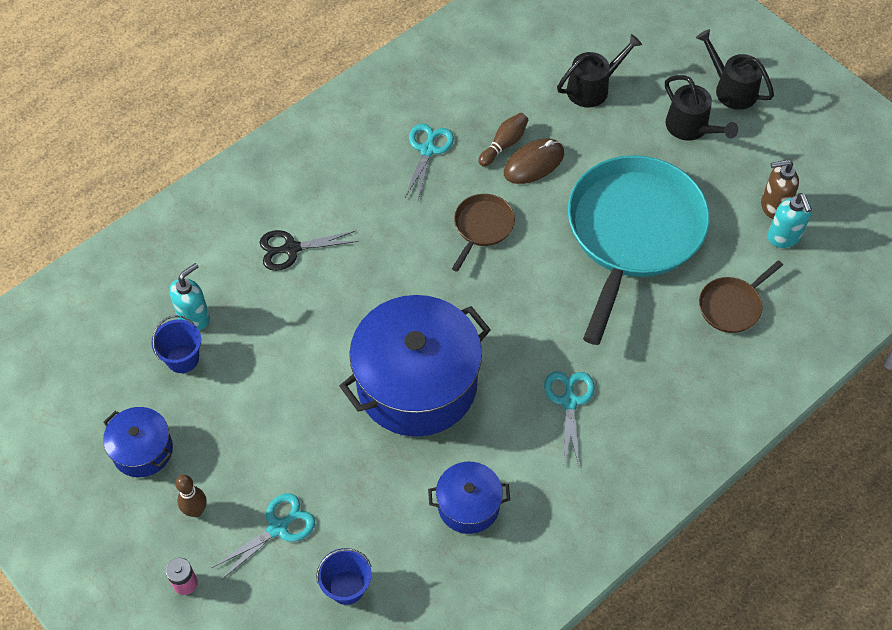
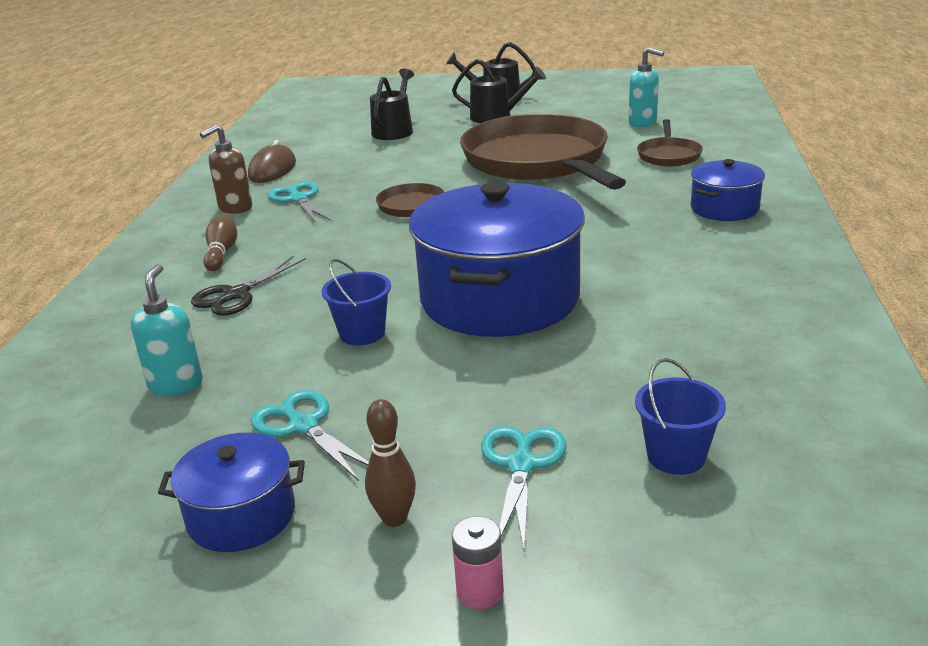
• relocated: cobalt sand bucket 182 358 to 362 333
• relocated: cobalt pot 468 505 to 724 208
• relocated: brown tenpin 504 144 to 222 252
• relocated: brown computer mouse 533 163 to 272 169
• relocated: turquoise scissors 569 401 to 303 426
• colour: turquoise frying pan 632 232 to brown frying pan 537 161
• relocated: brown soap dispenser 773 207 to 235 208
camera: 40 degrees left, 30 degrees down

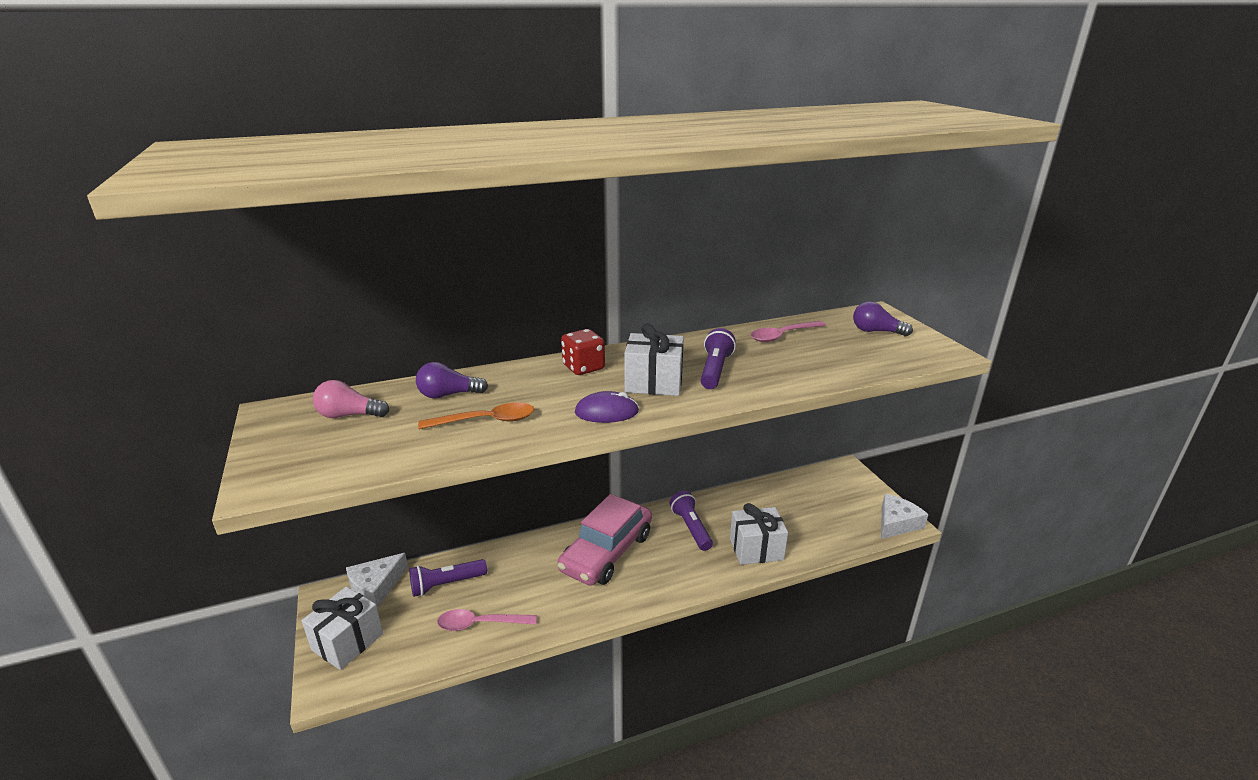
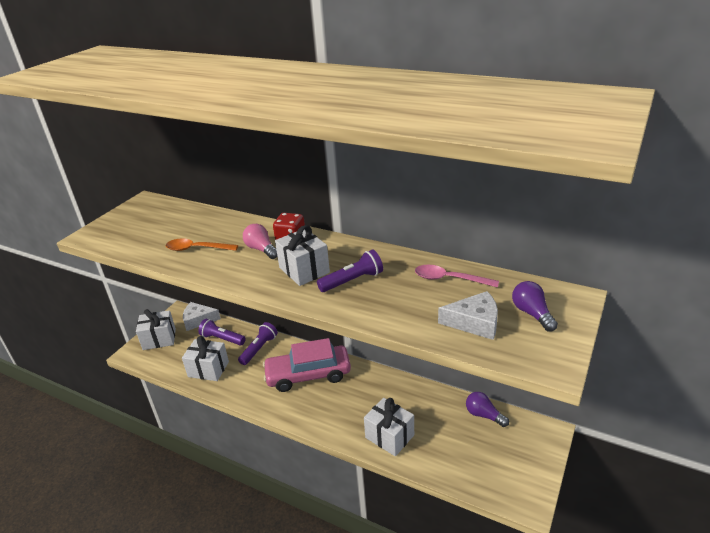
• relocated: rosy light bulb 349 415 to 261 249
• relocated: purple light bulb 448 395 to 484 415
• spun: orange-coloured spoon 486 421 = 197 249 150 degrees clockwise
• exchanged: rosy spoon 480 624 to white gift 208 369
• missing: purple computer mouse 606 412
• relocated: purple torch 691 528 to 259 349
• relocated: white cheese wedge 896 523 to 474 322
camera: 50 degrees right, 5 degrees up

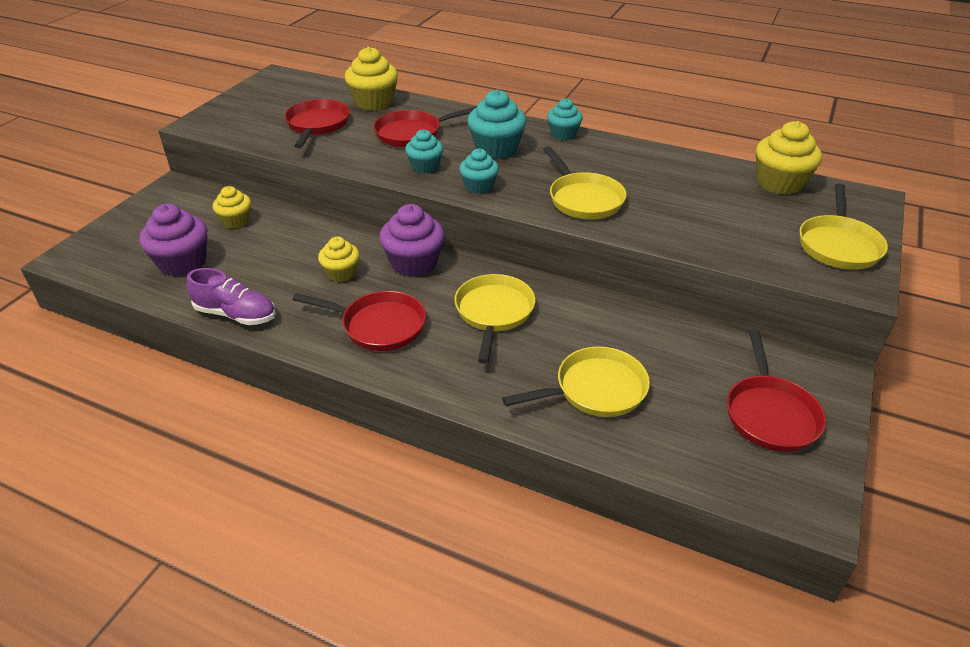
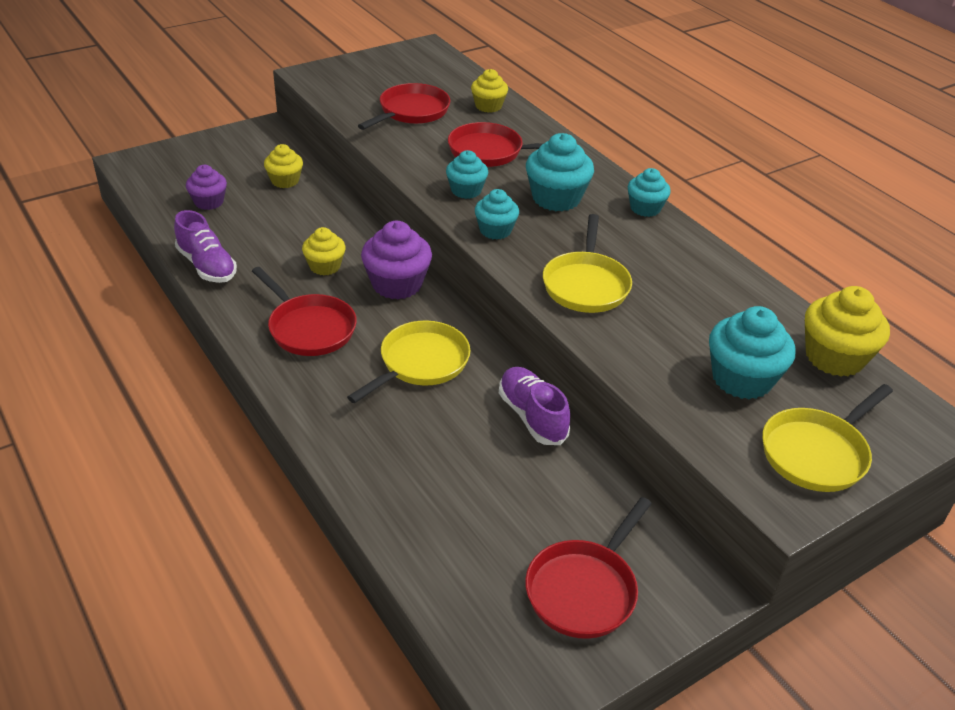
• size: purple cupcake 182 263 = 209 202 x0.63
• size: yellow cupcake 374 102 = 488 106 x0.63
• missing: yellow frying pan 595 389
• appeared: purple shoe 532 416
• appeared: turquoise cupcake 742 379
camera: 30 degrees right, 0 degrees up

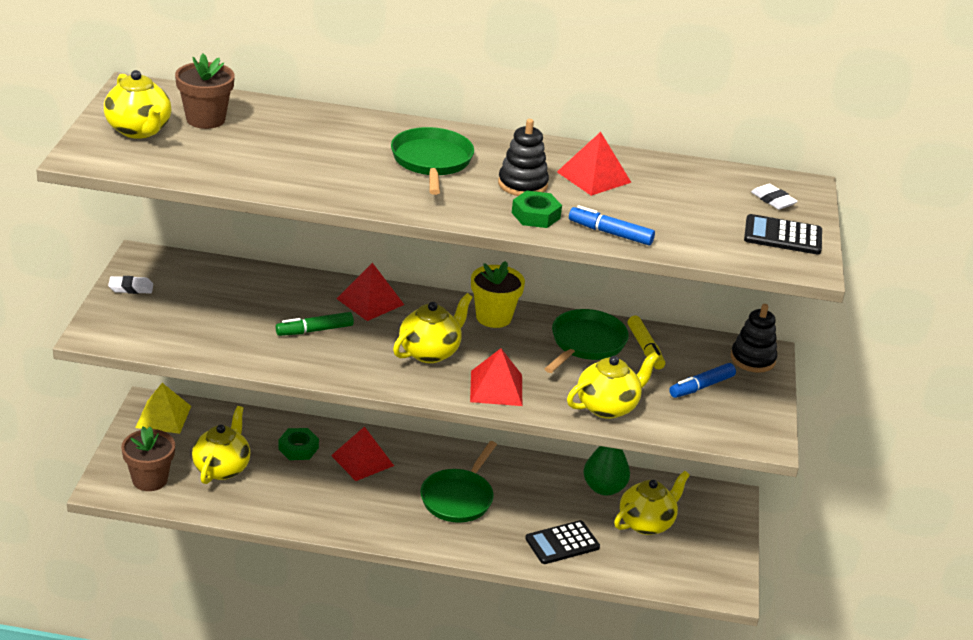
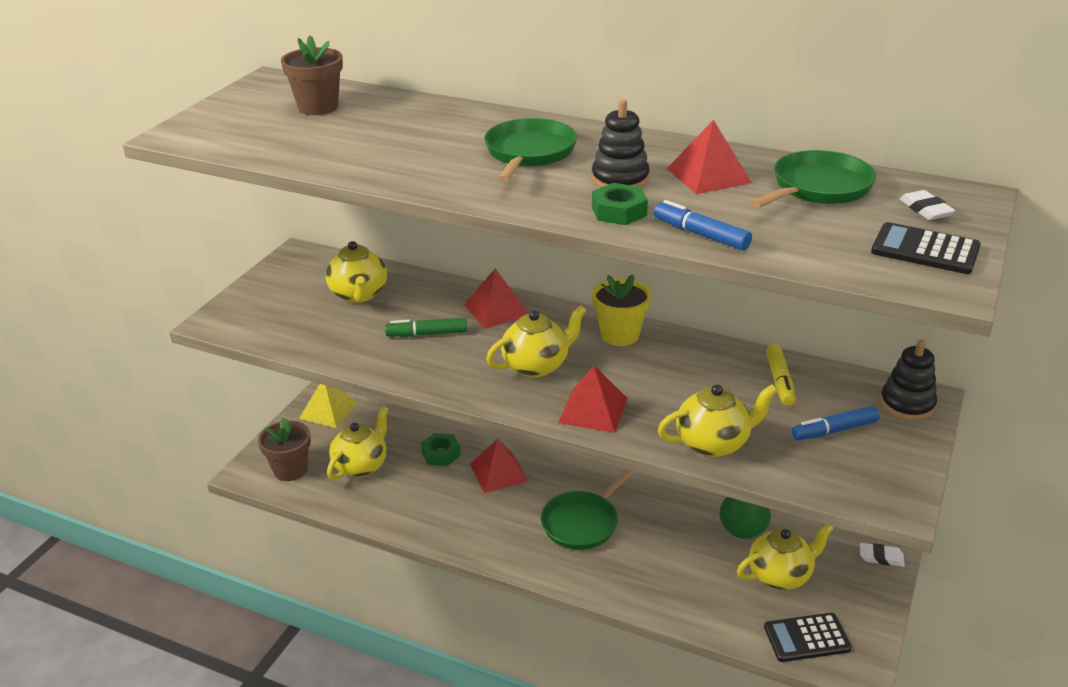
• relocated: yellow tea pot 139 130 to 359 295
• relocated: white gum eraser 131 288 to 881 557
• relocated: jet-black calculator 562 543 to 806 638
• relocated: green frying pan 586 343 to 818 188
camera: 20 degrees right, 0 degrees up

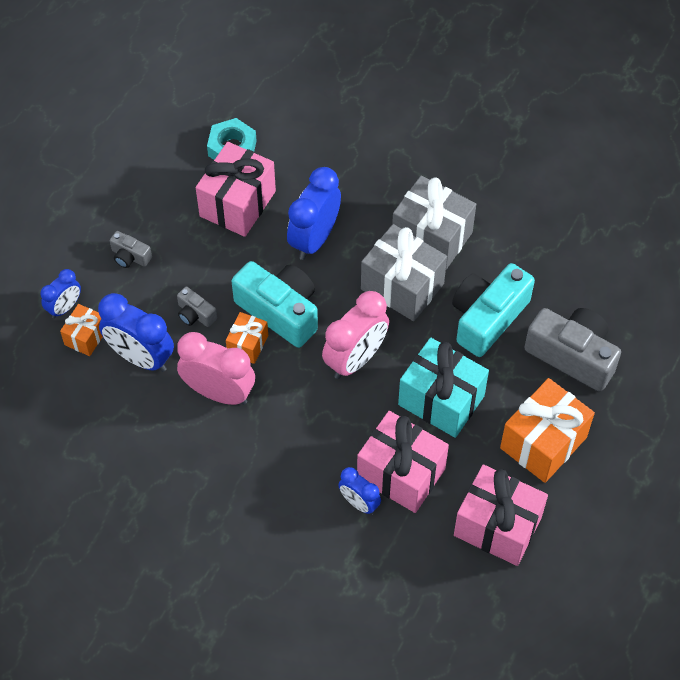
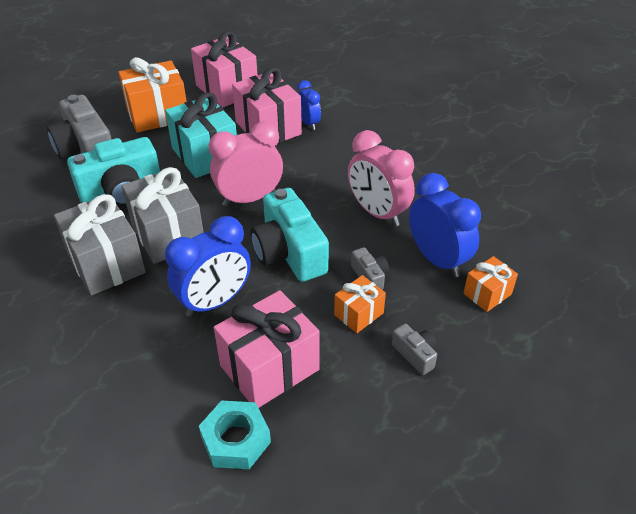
• missing: cobalt clock 64 307
• relocated: orange-coloured gift 248 345 to 358 314
camera: 155 degrees left, 15 degrees down

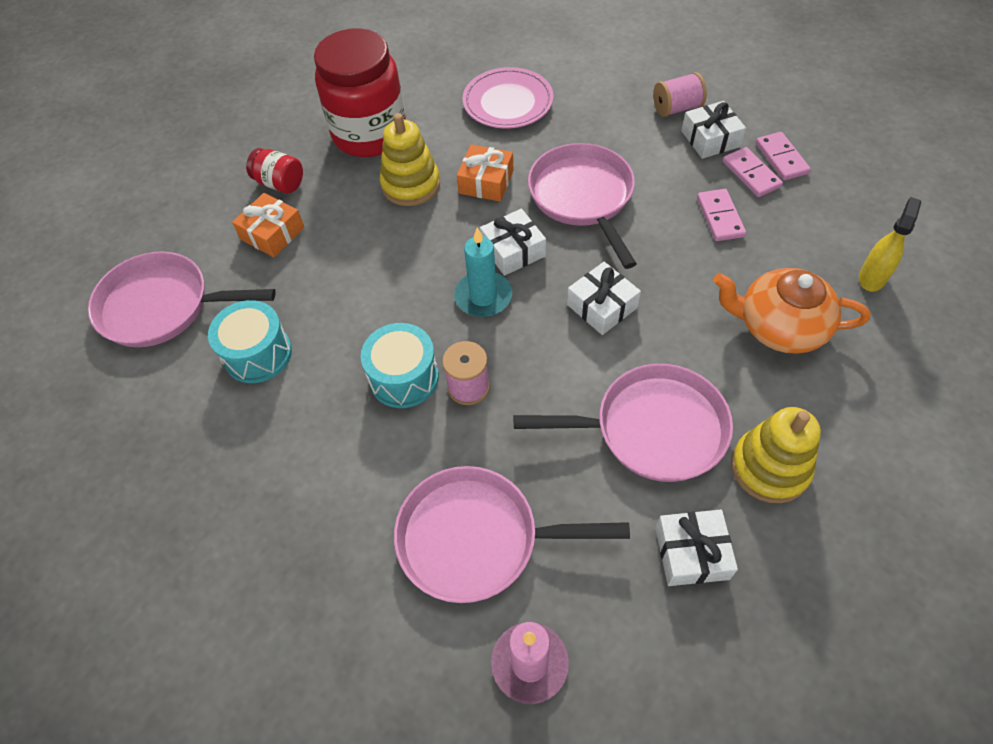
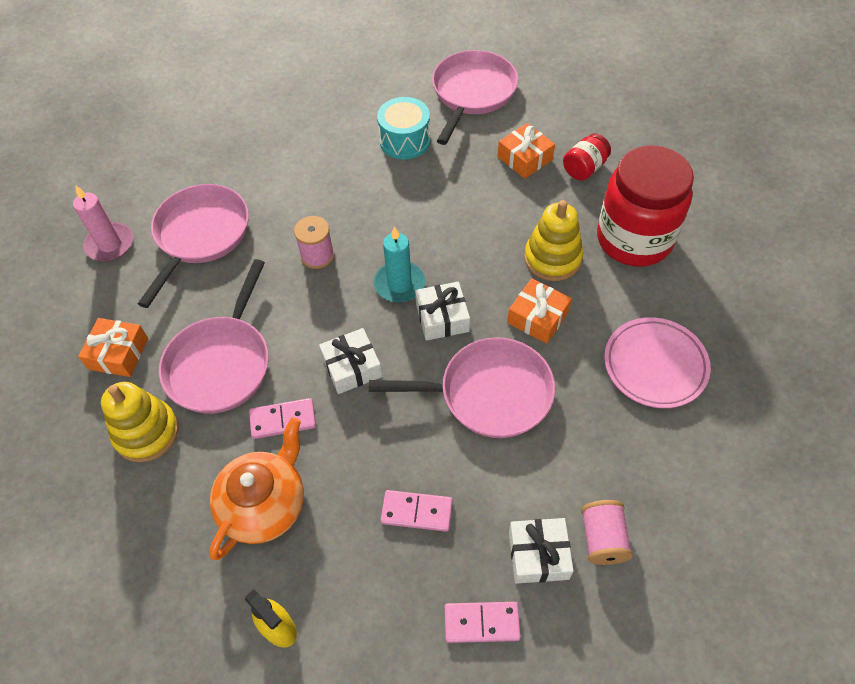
• missing: turquoise snare drum 404 377
• colour: white gift 691 553 to orange-coloured gift 118 353
• relocated: rosy domino 751 174 to 283 420
camera: 105 degrees right, 0 degrees up

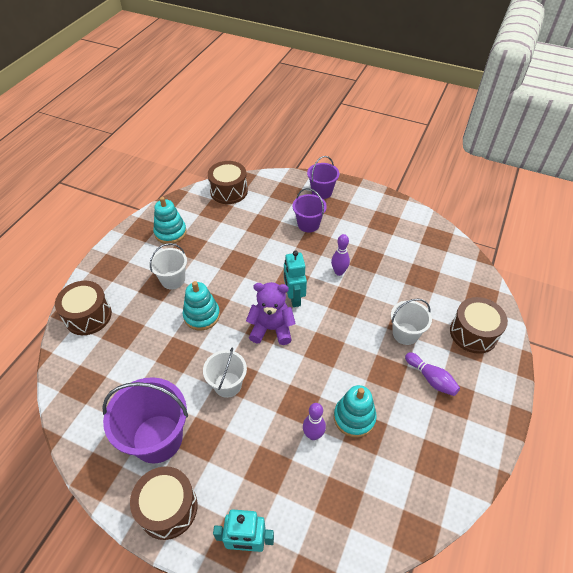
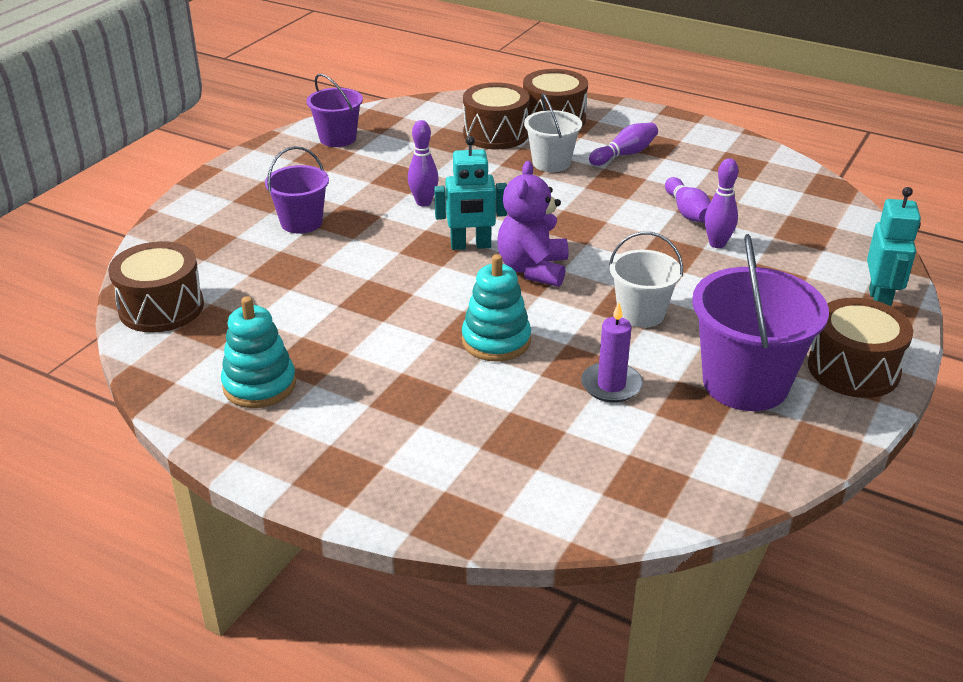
• relocated: brown snare drum 88 316 to 495 134
• missing: white sand bucket 173 280
• relocated: purple sand bucket 321 192 to 338 138
• exchanged: turquoise stacking toy 354 417 to purple tenpin 687 212
• appeared: purple pillar candle 611 385
camera: 85 degrees left, 15 degrees down

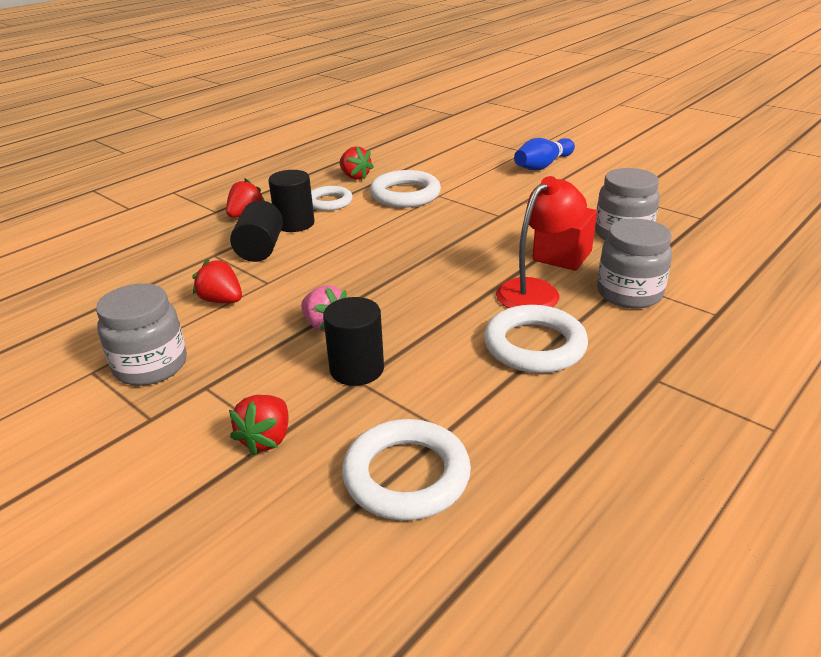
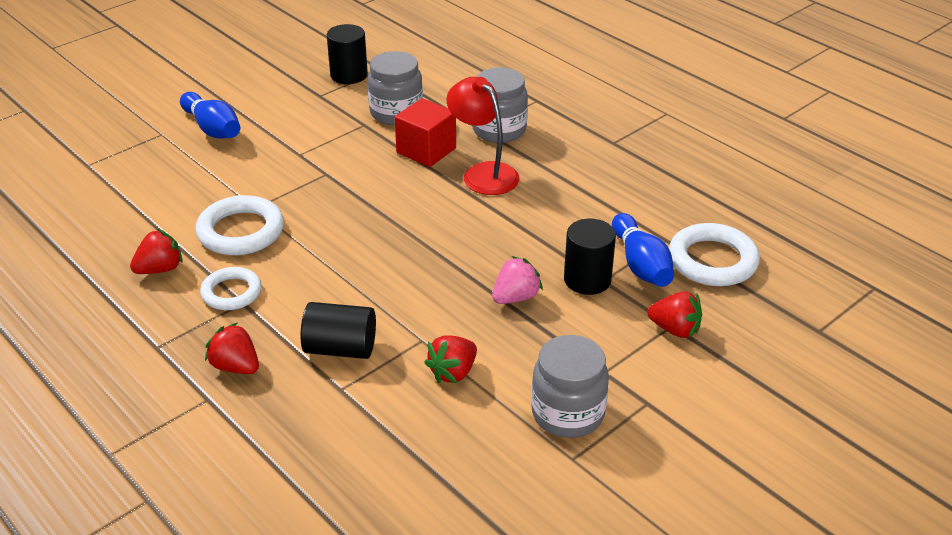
• relocated: jet-black cylinder shape 295 223 to 349 75
• missing: white hoop 534 345
• appeared: cobalt tenpin 640 264
camera: 85 degrees left, 5 degrees up

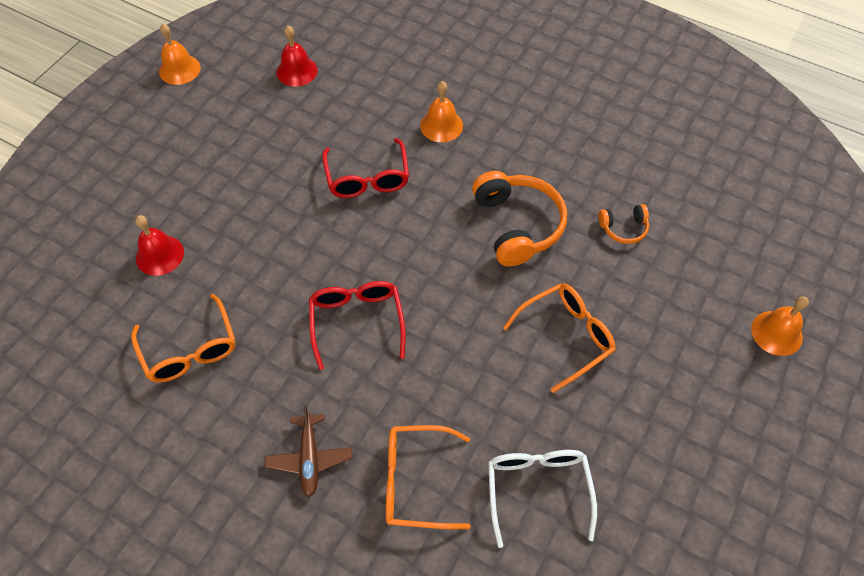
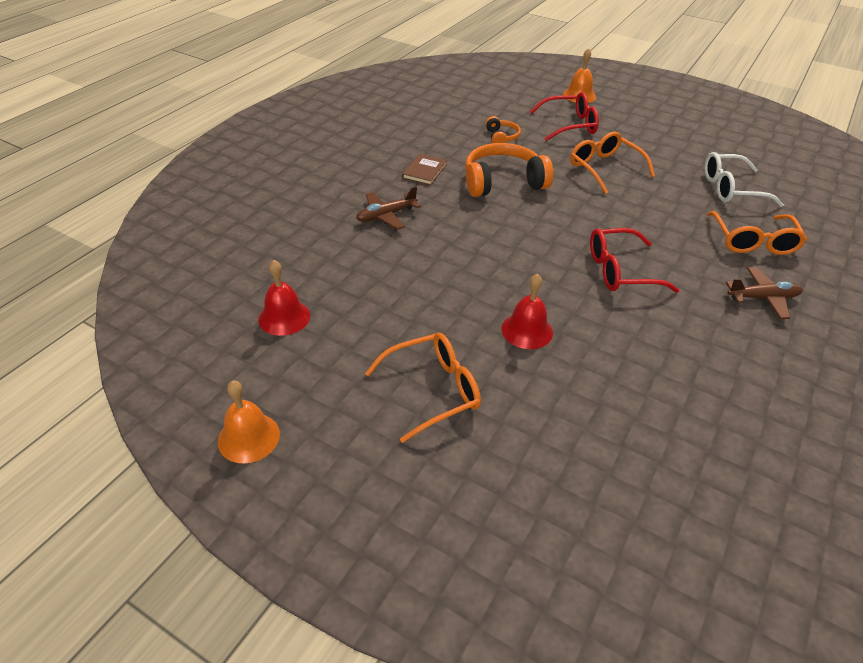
• relocated: orange-coloured glasses 190 349 to 432 391
• relocated: red hand bell 160 255 to 527 330
• relocated: red glasses 367 178 to 569 125
• exchanged: orange-coloured hand bell 441 125 to brown aeroplane 386 216
• appeared: brown hardback 424 171
camera: 90 degrees left, 15 degrees down

